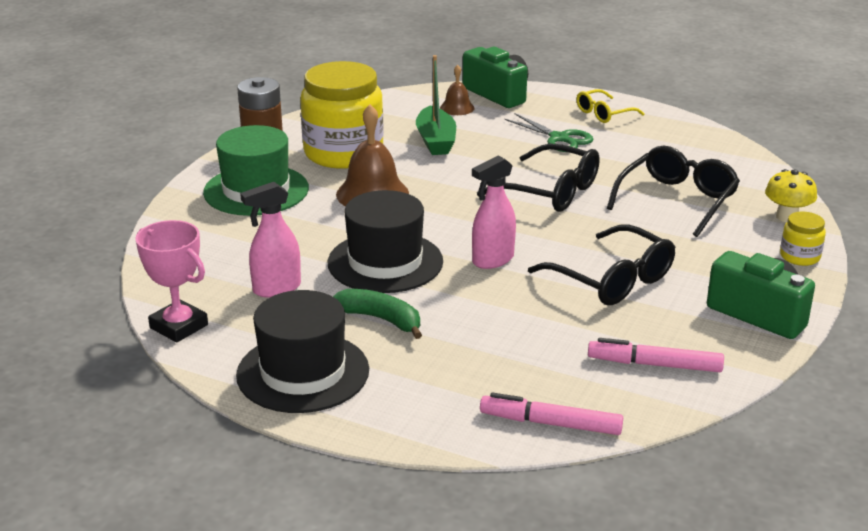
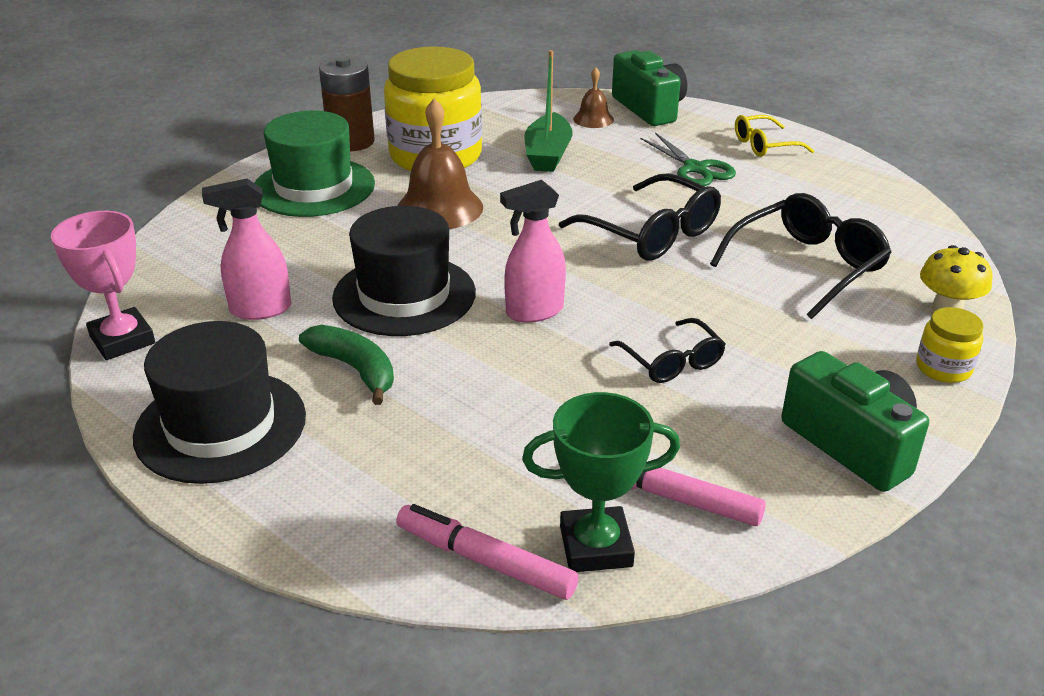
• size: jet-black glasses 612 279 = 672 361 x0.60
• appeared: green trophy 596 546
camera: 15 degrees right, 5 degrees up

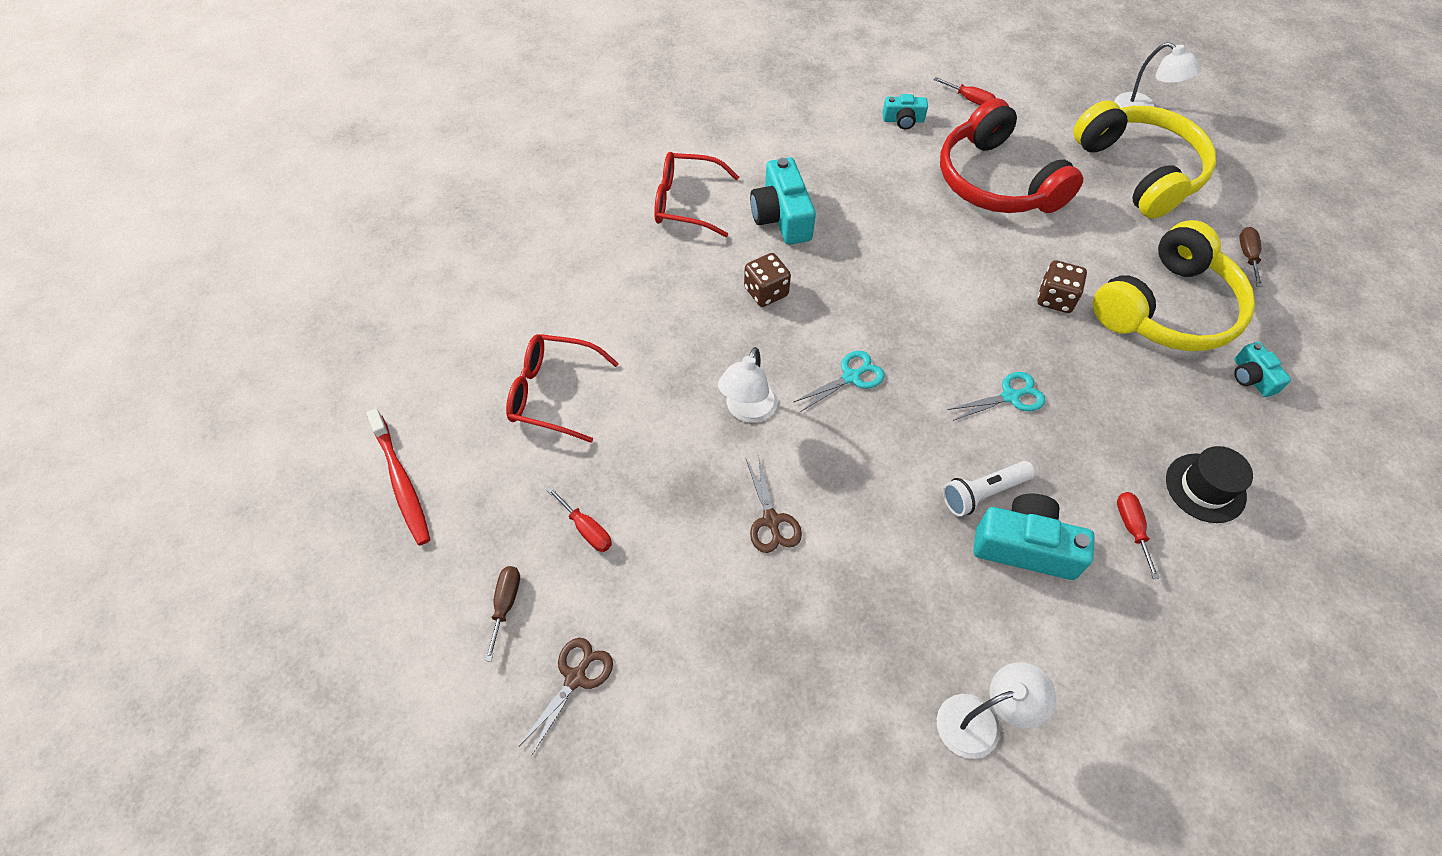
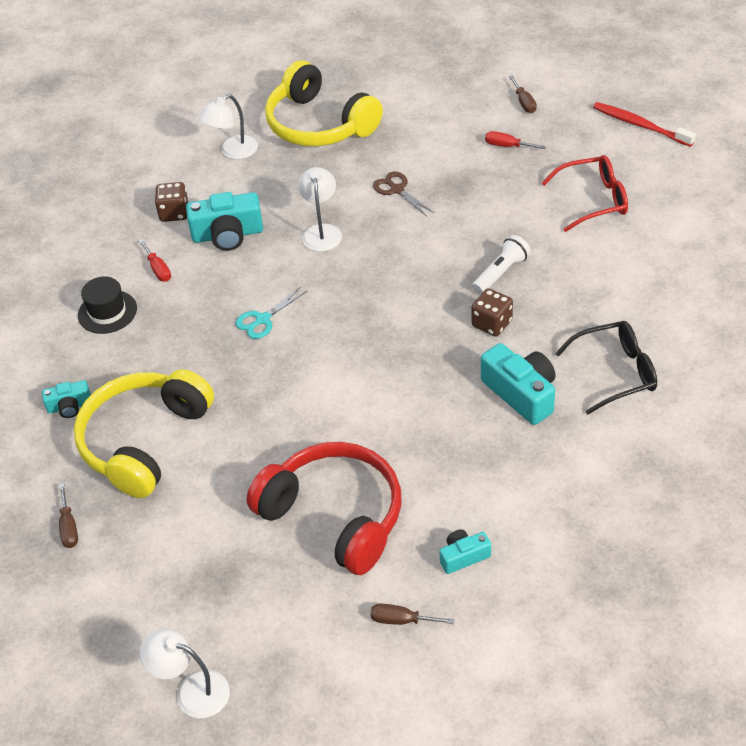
• missing: brown scissors 575 678
• colour: red glasses 686 202 to jet-black glasses 615 372
• relocated: white desk lamp 747 411 to 322 232
• missing: turquoise scissors 851 377
• colour: red hand screwdriver 970 100 to brown hand screwdriver 401 620
• relocated: white torch 983 493 to 501 273
• relocated: brown die 1055 299 to 174 213
• relocated: yellow over-ear headphones 1139 171 to 319 124
• spun: turquoise compact camera 1251 377 = 69 406 120 degrees clockwise
camera: 160 degrees right, 10 degrees down

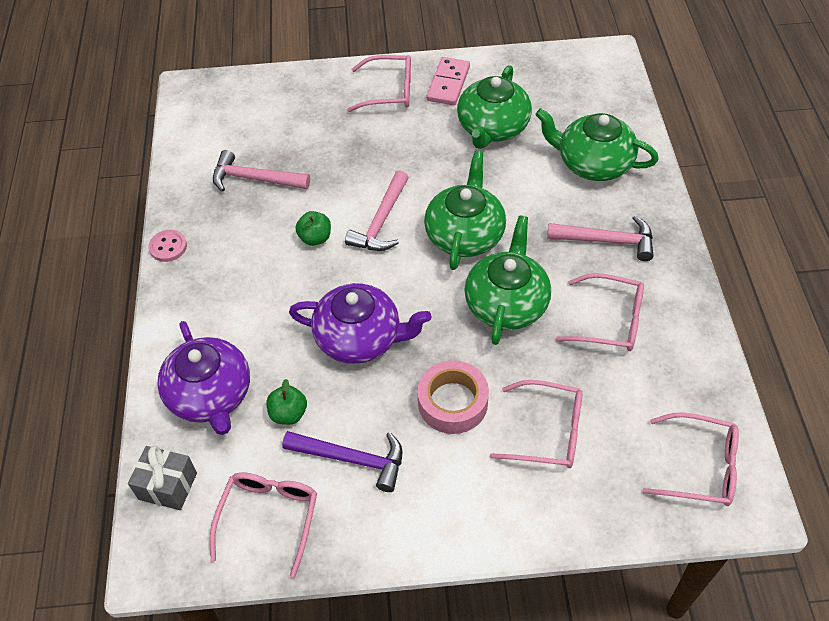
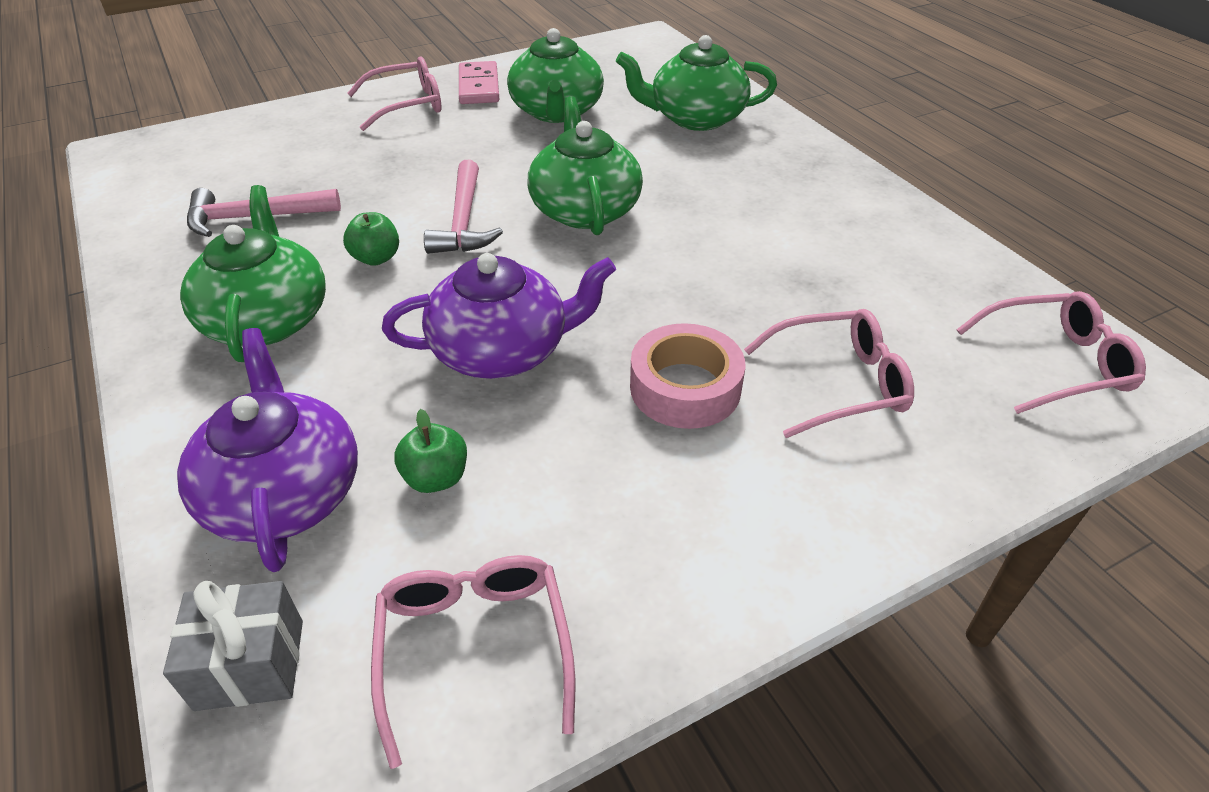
• missing: rosy button 168 247
• spun: purple tea pot 210 395 = 284 493 150 degrees counterclockwise
• missing: purple hammer 352 459
• relocated: green tea pot 506 303 to 267 319
• missing: rosy hammer 607 241
• missing: rosy glasses 609 320
camera: 25 degrees left, 10 degrees down

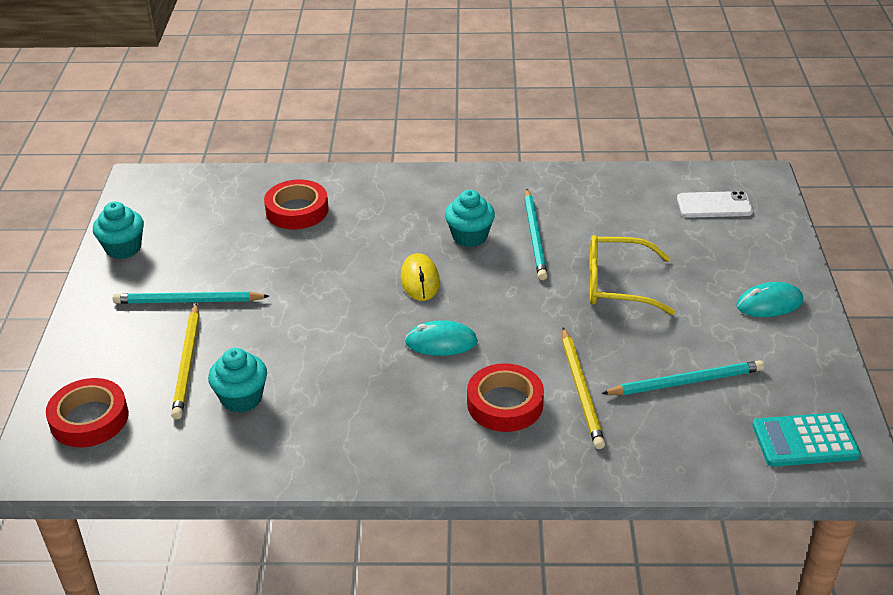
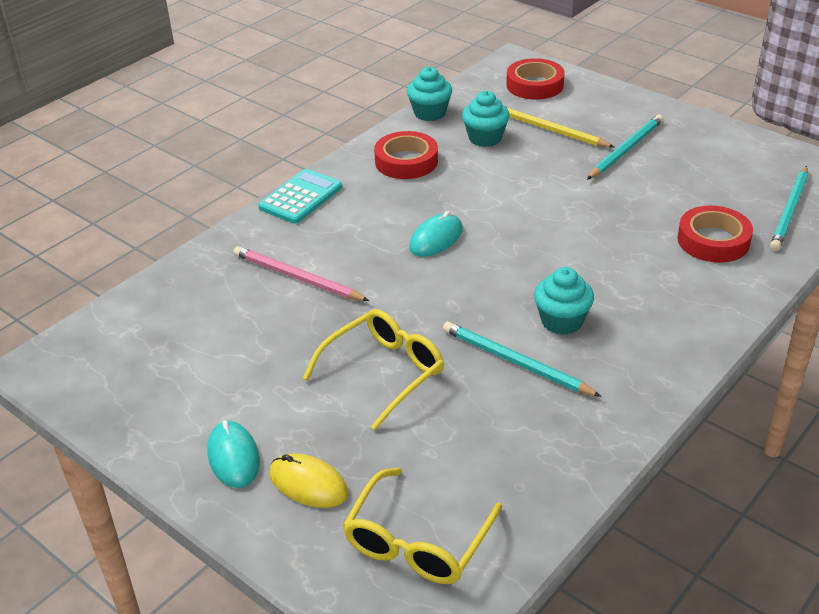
• relocated: turquoise cupcake 123 248 to 430 113
• relocated: yellow computer mouse 420 280 to 308 484
• relocated: red roll of tape 505 404 to 406 161
• colour: yellow lead pencil 581 390 to rosy lead pencil 297 277
• relocated: turquoise lead pencil 686 382 to 789 211
• exchanged: white phone 714 205 to yellow glasses 417 541
• spun: turquoise computer mouse 769 303 = 233 457 45 degrees counterclockwise
• relocated: turquoise calculator 805 441 to 301 197
camera: 130 degrees right, 0 degrees up

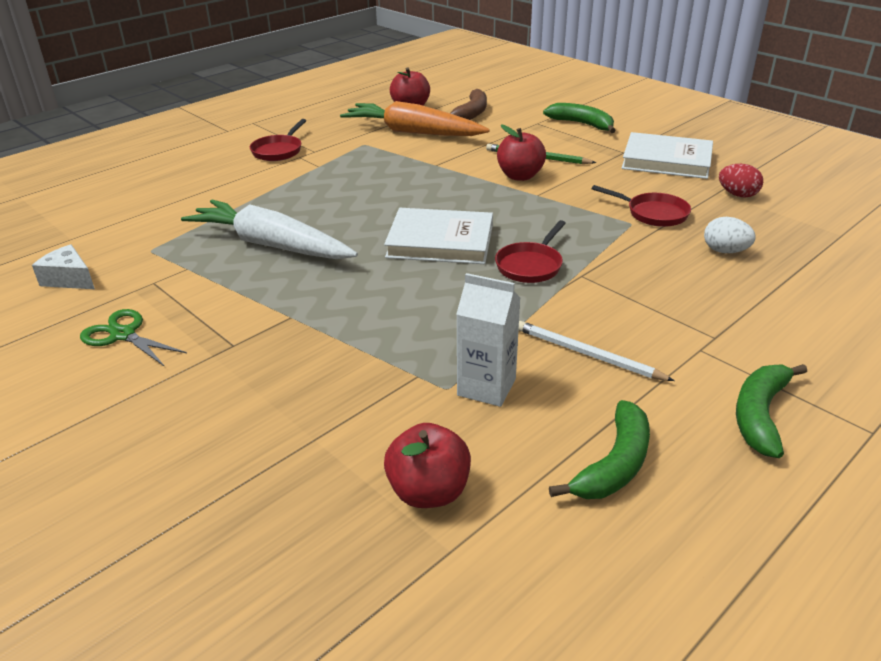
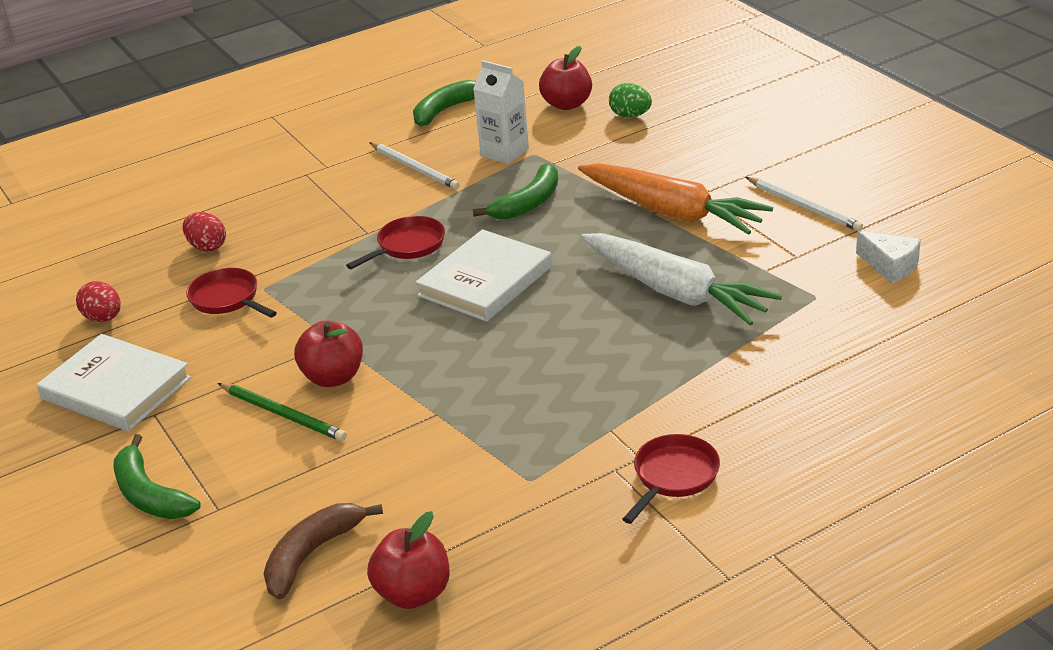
• exchanged: green scissors 123 335 to white lead pencil 804 207
• relocated: orange-coloured toy carrot 412 132 to 672 212
• spun: white hardback 440 241 = 485 281 75 degrees counterclockwise
• colour: white toy egg 725 251 to red toy egg 207 247
• relocated: green toy banana 760 415 to 528 203
• appeared: green toy egg 630 115
camera: 165 degrees left, 0 degrees up

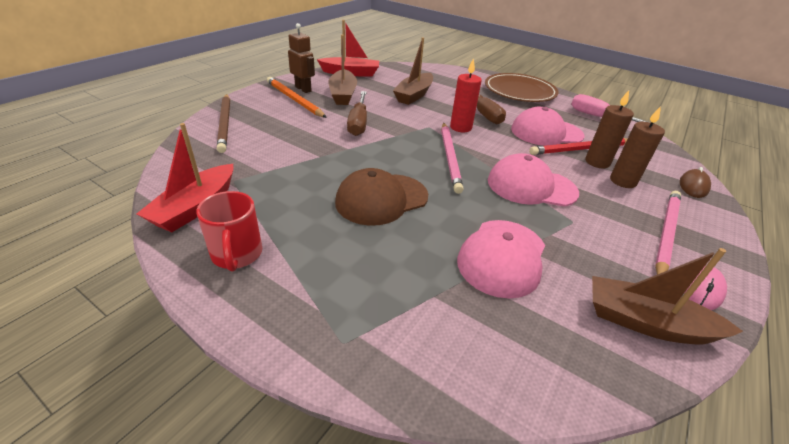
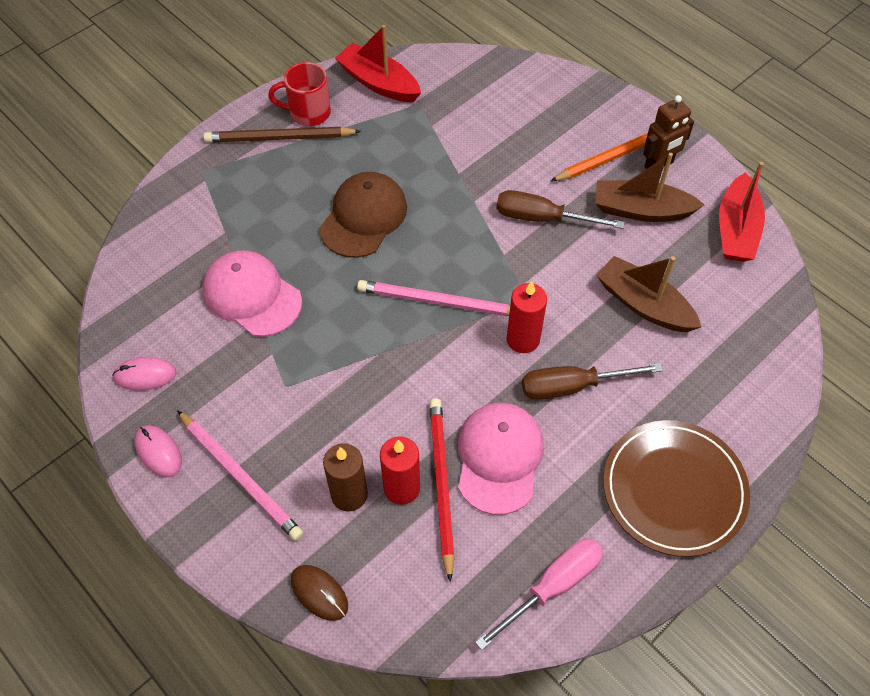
• relocated: brown lead pencil 225 124 to 279 138
• spun: brown cap 381 199 = 363 217 45 degrees clockwise
• missing: rosy cap 531 186
• colour: brown pillar candle 597 162 to red pillar candle 401 488
• exchanged: brown sailboat 646 322 to rosy computer mouse 145 375
camera: 105 degrees right, 20 degrees up

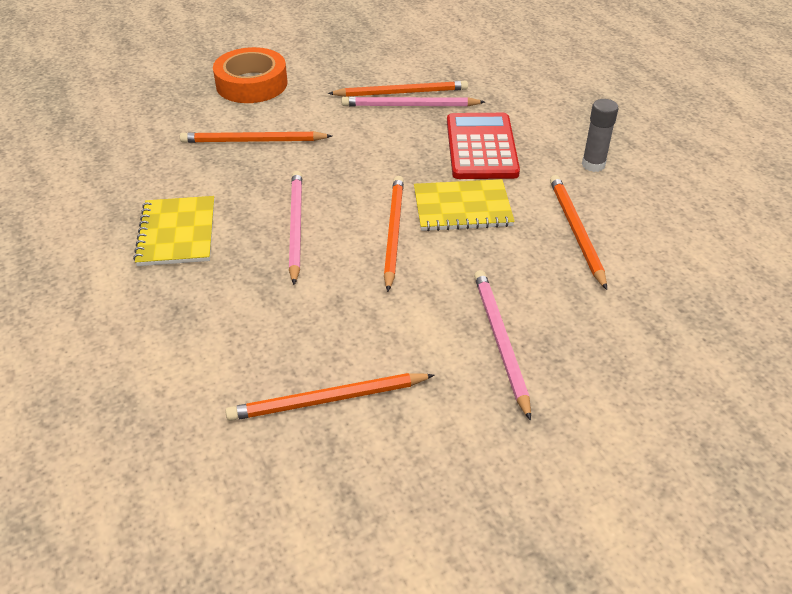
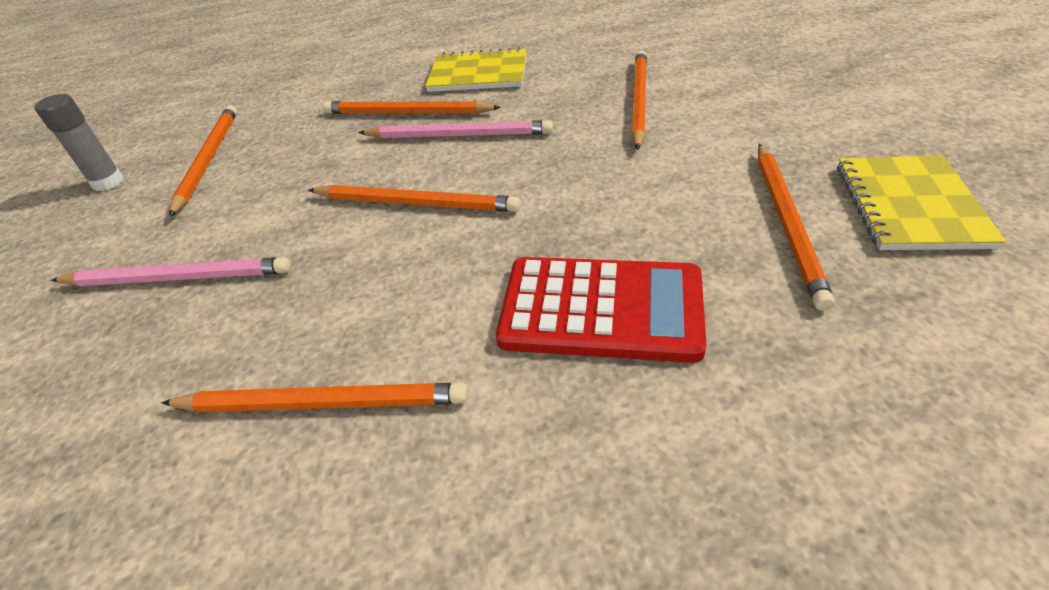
• missing: orange-coloured roll of tape 251 84
• missing: rosy lead pencil 409 106
• relocated: yellow notepad 462 208 to 910 205
• relocated: grey glue 593 165 to 108 182
• appeared: orange-coloured lead pencil 407 113
camera: 105 degrees right, 0 degrees up

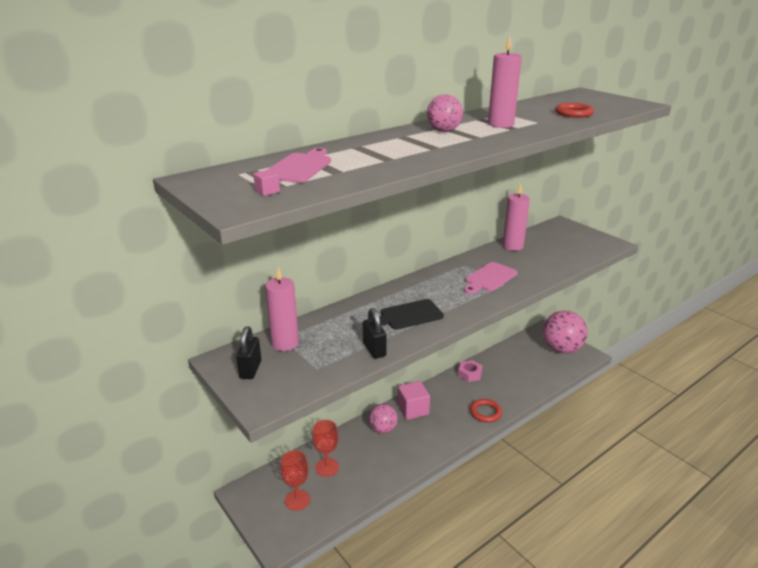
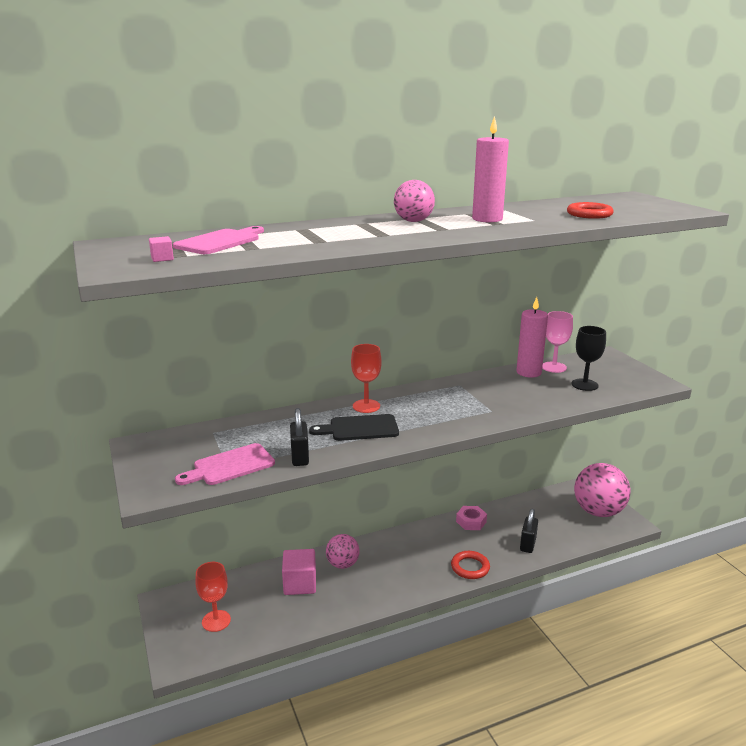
• relocated: jet-black lock 250 369 to 527 544
• missing: rosy pillar candle 285 343
• relocated: red wine glass 327 467 to 366 406
• relocated: rosy cube 413 409 to 300 584
• relocated: rosy bread board 489 278 to 230 466
• appeared: rosy wine glass 554 367
• appeared: jet-black wine glass 584 385
camera: 15 degrees right, 5 degrees down

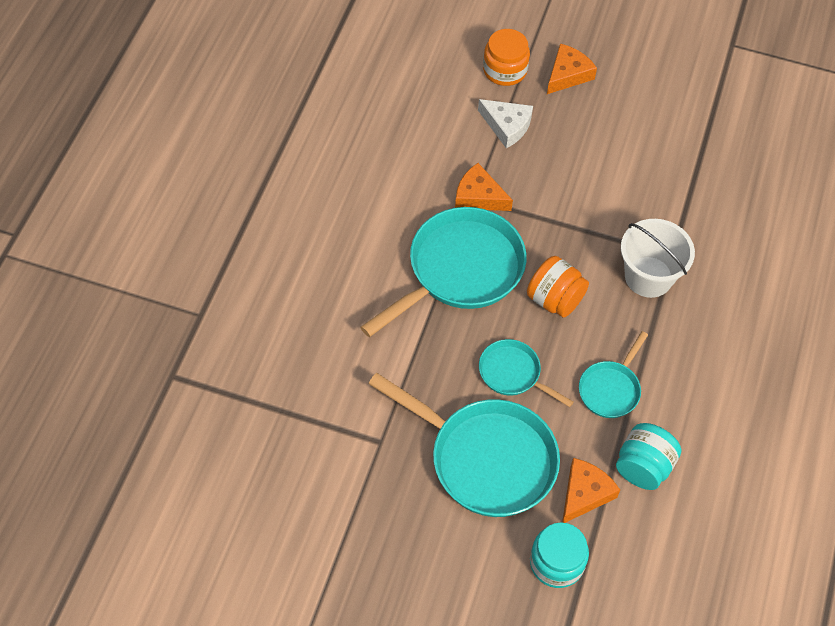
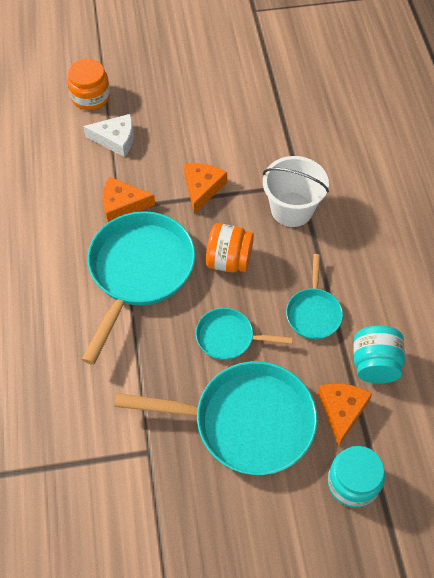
• relocated: orange-coloured cheese wedge 568 74 to 202 188
camera: 25 degrees left, 0 degrees up

